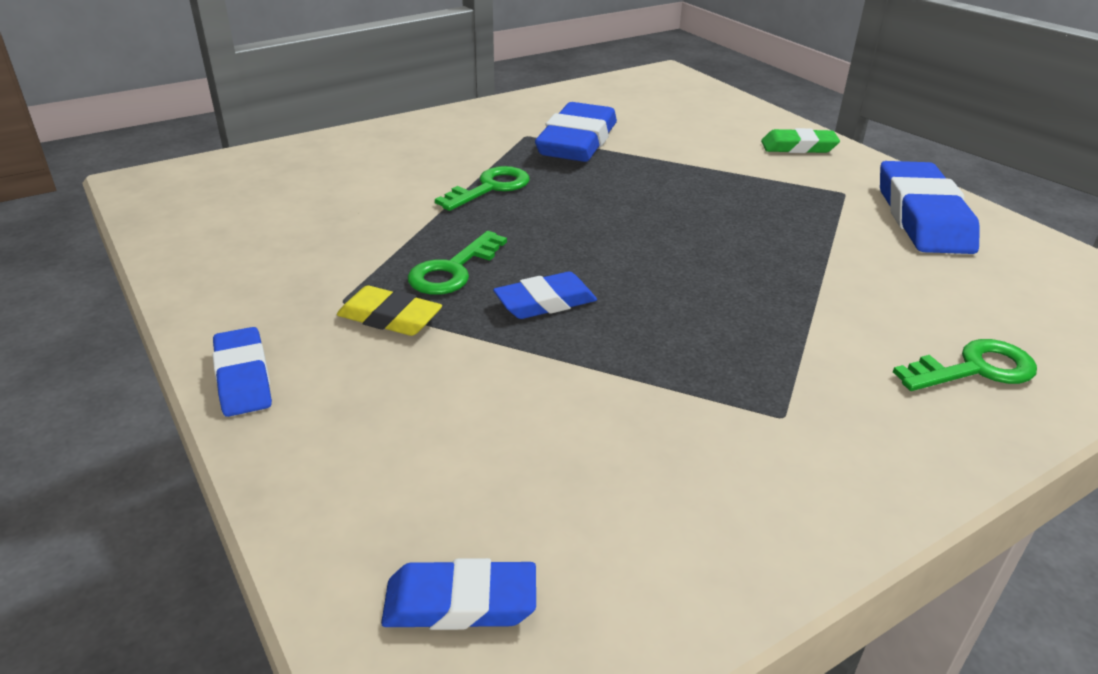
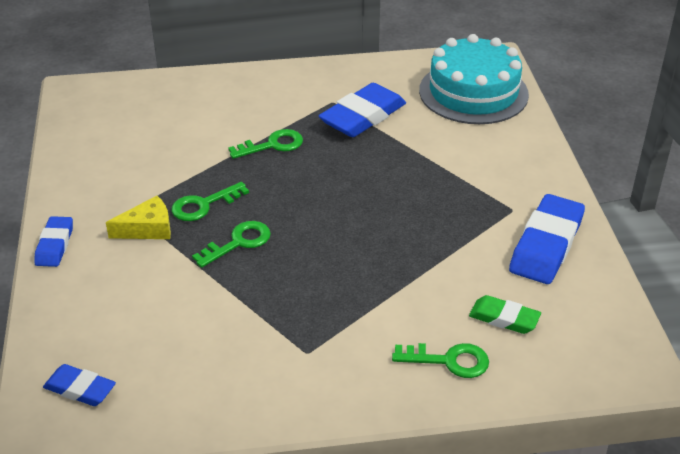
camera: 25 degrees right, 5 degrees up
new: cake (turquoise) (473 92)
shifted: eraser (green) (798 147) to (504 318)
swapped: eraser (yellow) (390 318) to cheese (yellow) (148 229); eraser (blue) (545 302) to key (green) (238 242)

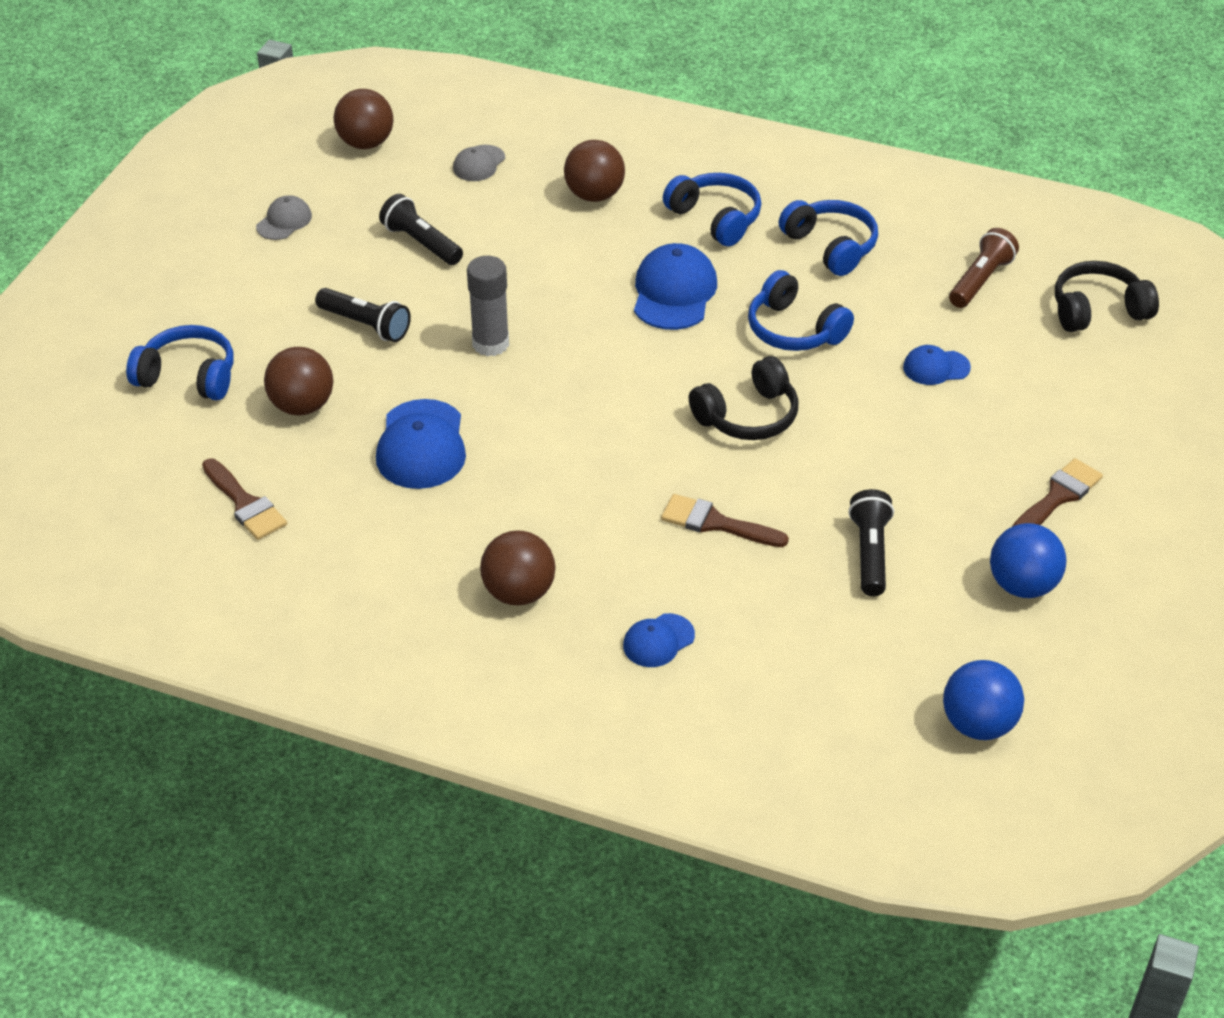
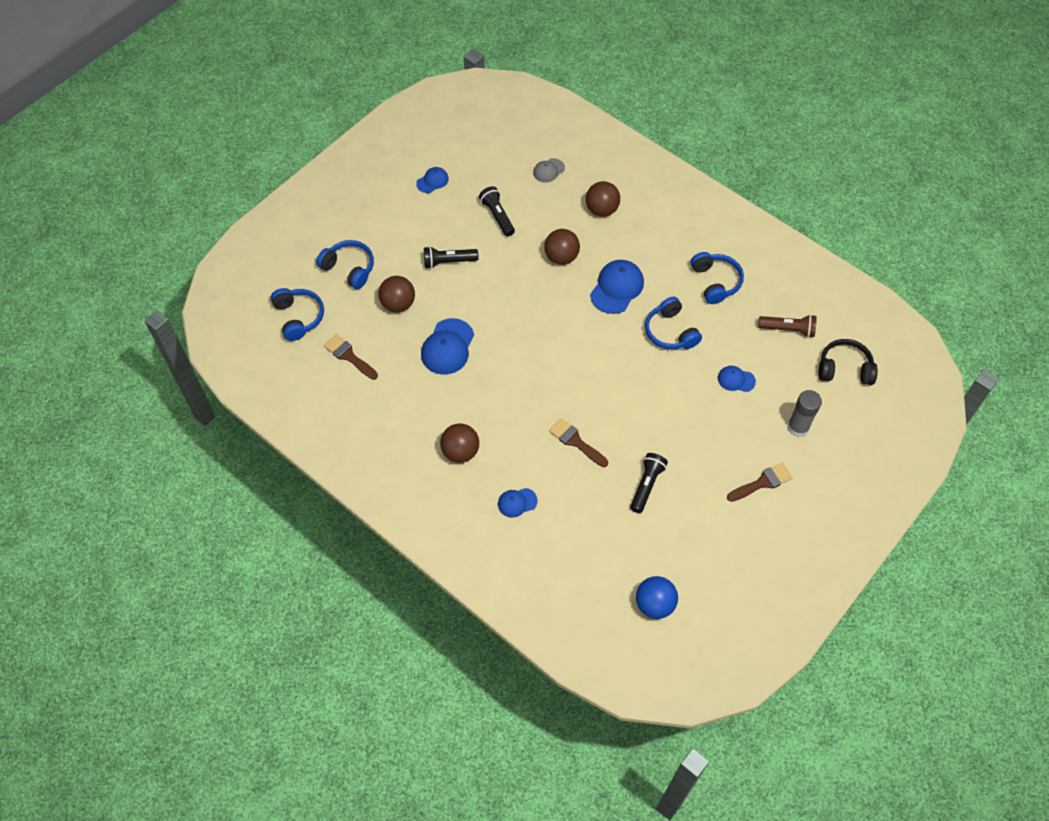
camera: 20 degrees right, 15 degrees up
gone: headphones (black) (748 416); ball (blue) (1022 585)
shifted: ball (brown) (366 143) to (561 257); glue stick (grey) (490 344) to (798 427); headphones (blue) (715 218) to (298 317)
repainted: cap (grey) (284 221) to cap (blue) (432 181)
rotated: brush (brown) (245 504) = (349 356) 150 degrees clockwise; flashlight (black) (365 325) = (448 262) 120 degrees clockwise; flashlight (brown) (980 281) = (788 329) 45 degrees clockwise

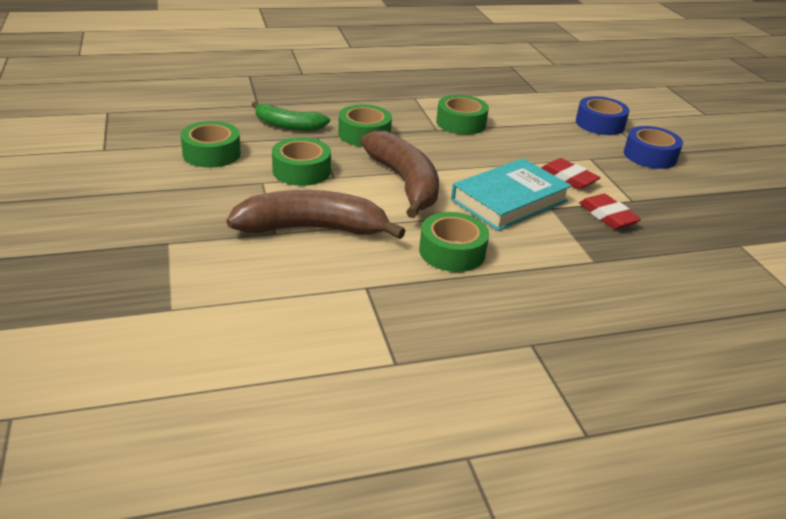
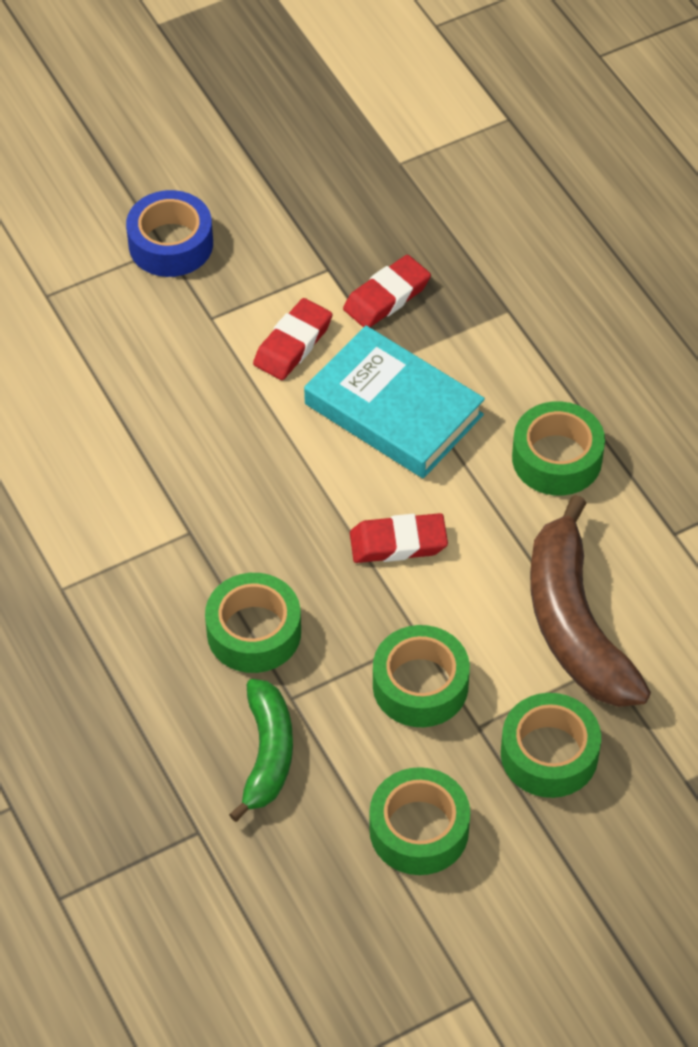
camera: 100 degrees left, 20 degrees up
gone: tape (blue) (599 124)
shifted: tape (green) (461 123) to (549 754)
swapped: banana (brown) (404 183) to eraser (red) (398 543)

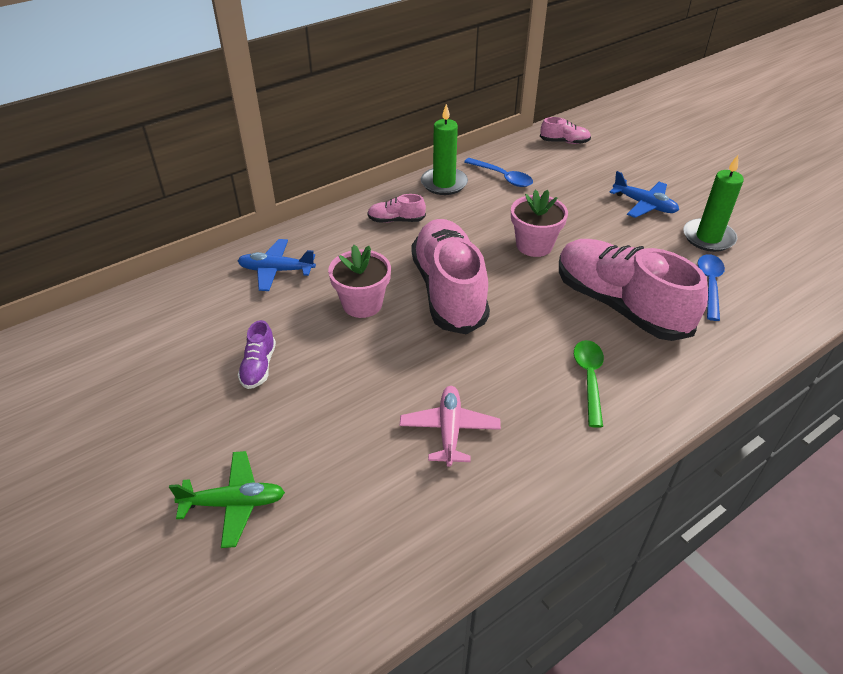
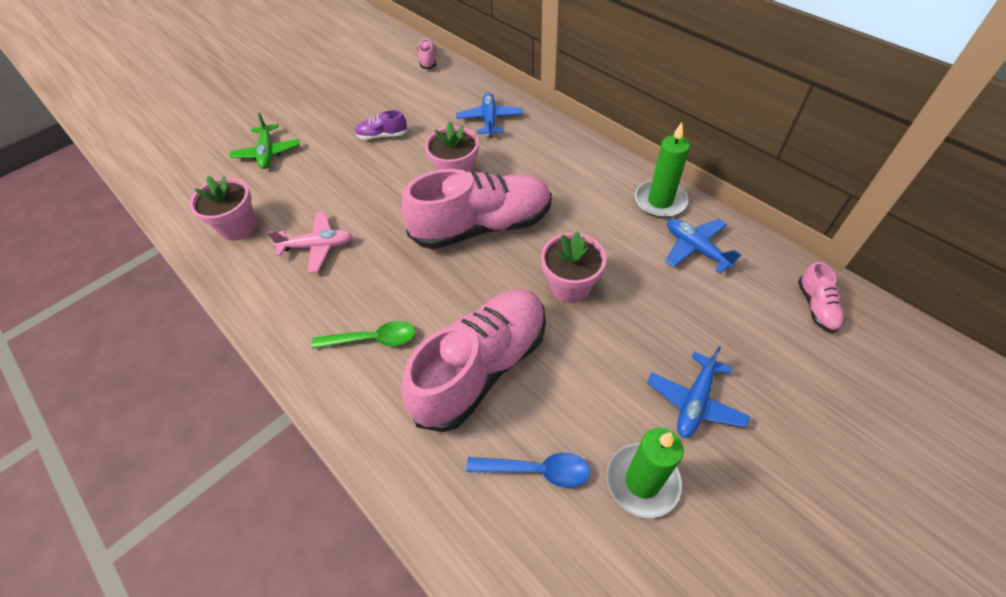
camera: 85 degrees right, 10 degrees up
new: flower pot (pink) (238 227)
shifted: shoe (pink) (396 220) to (428 60)
swapped: spoon (blue) (502 177) to plane (blue) (695 248)

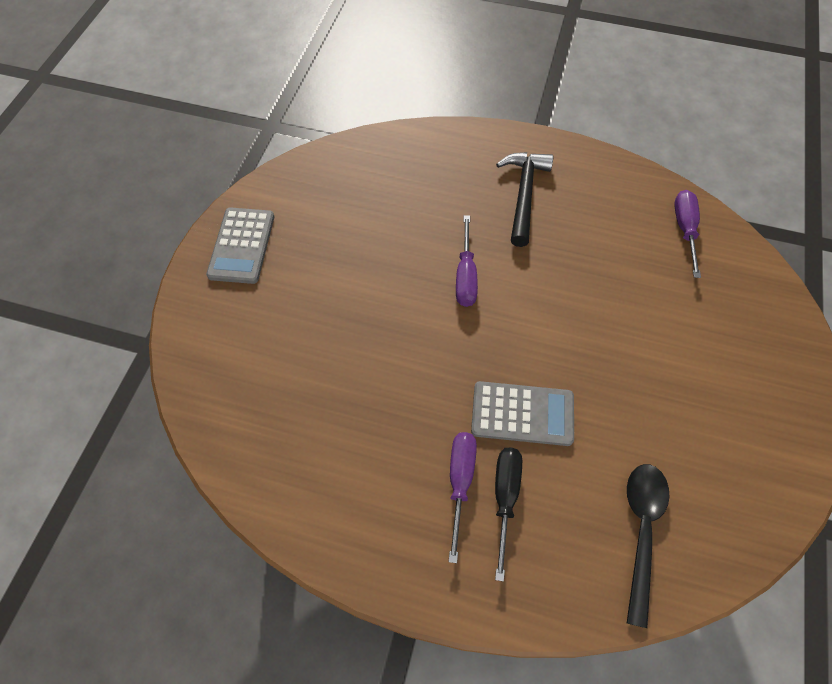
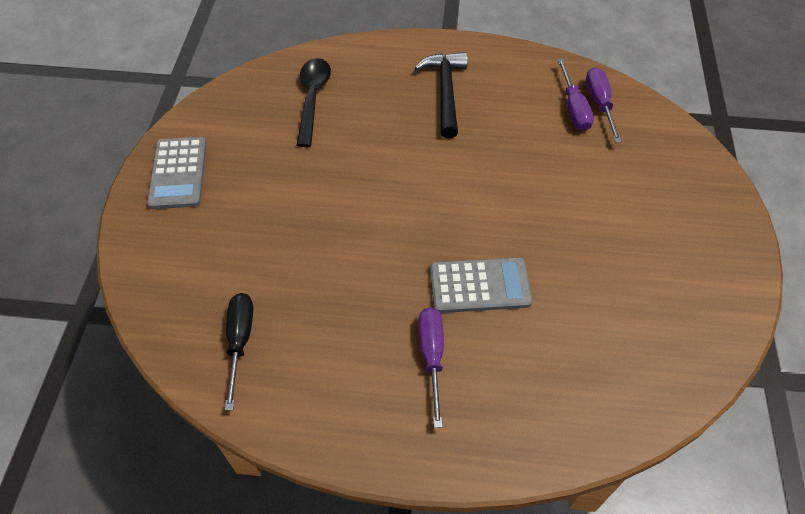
camera: 10 degrees left, 5 degrees down
shifted: screwdriver (purple) (465 276) to (573 108); screwdriver (black) (505 498) to (240 341); spoon (black) (641 530) to (313 98)

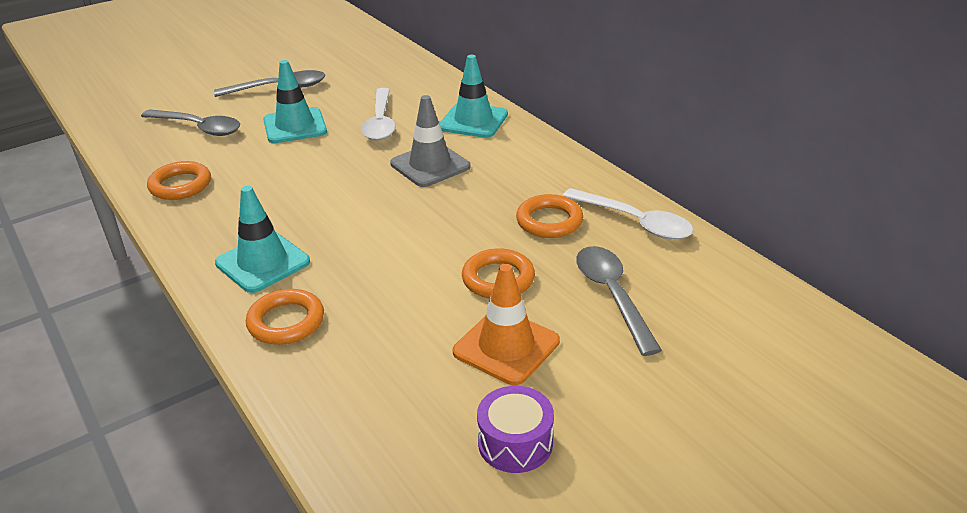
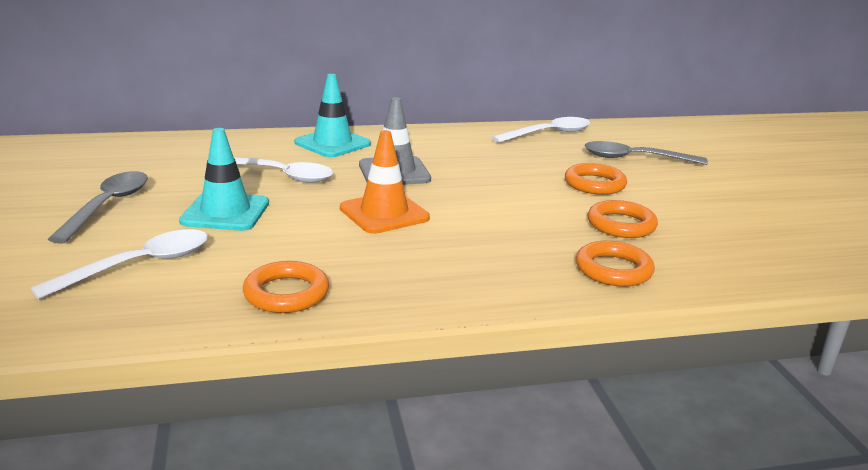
camera: 70 degrees left, 10 degrees down
gone: traffic cone (turquoise) (263 262); drum (purple) (515 443)
shifted: traffic cone (orange) (506 347) to (384 213); ring (orange) (549 221) to (621 225)
repainted: spoon (grey) (198 128) to spoon (white) (138 265)

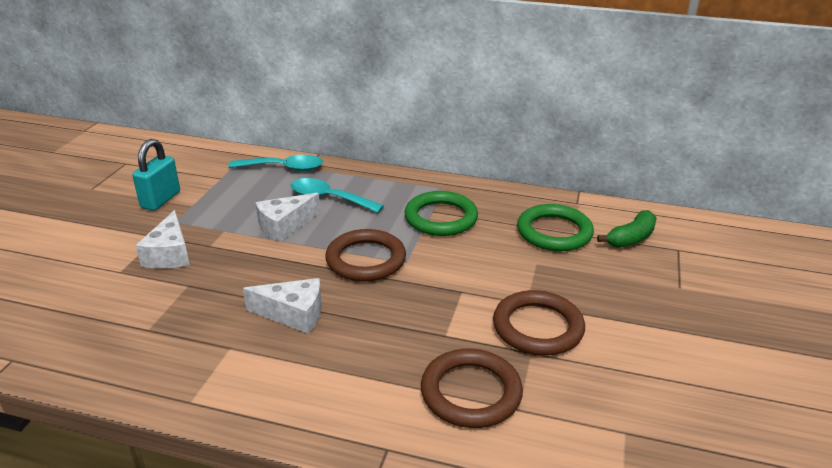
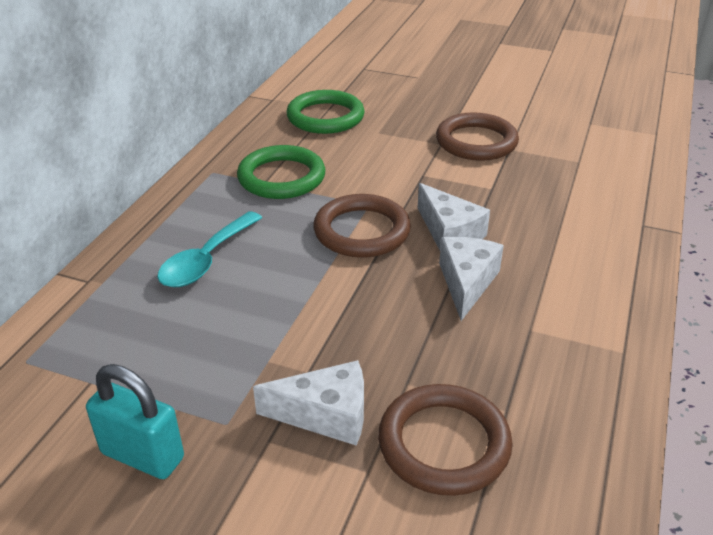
camera: 85 degrees left, 5 degrees up
gone: spoon (turquoise) (283 168); banana (green) (631 238)
shifted: cheese (white) (285 226) to (449 233); ring (brown) (471 392) to (444 444)

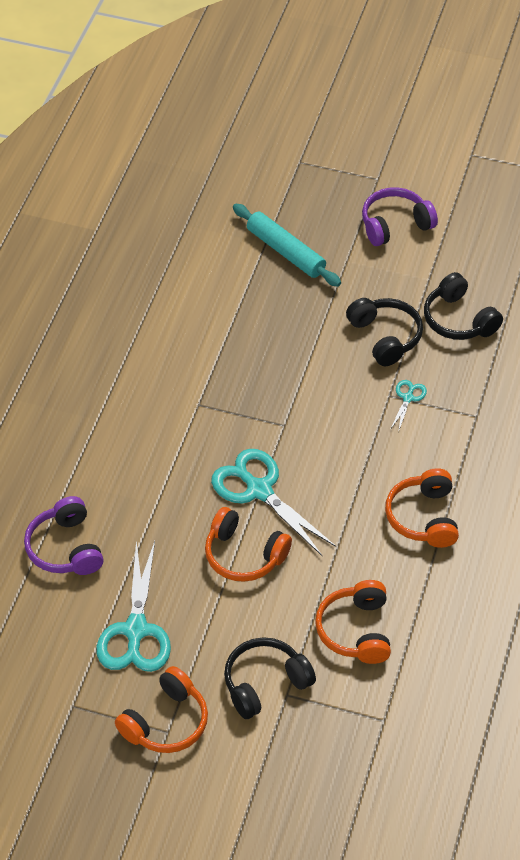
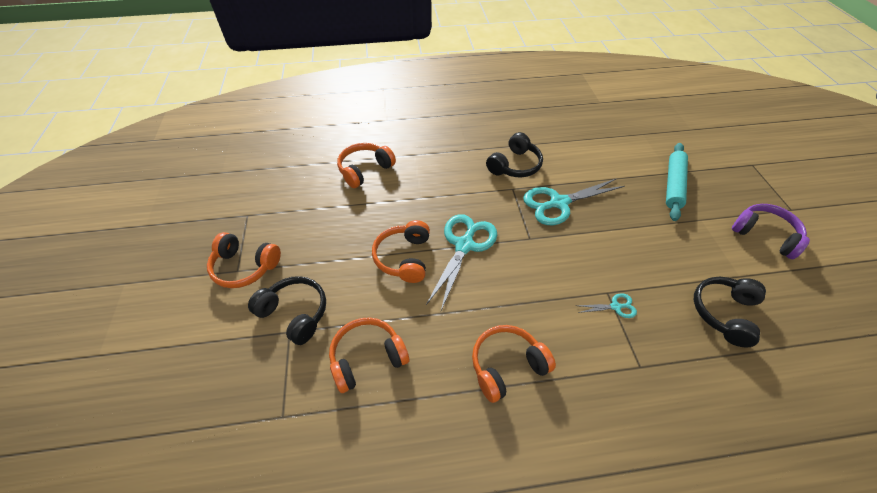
camera: 65 degrees right, 0 degrees up
shifted: scissors (turquoise) (135 630) to (559 203); headphones (black) (385 337) to (515 165)
repainted: headphones (purple) (65 548) to headphones (orange) (365 170)

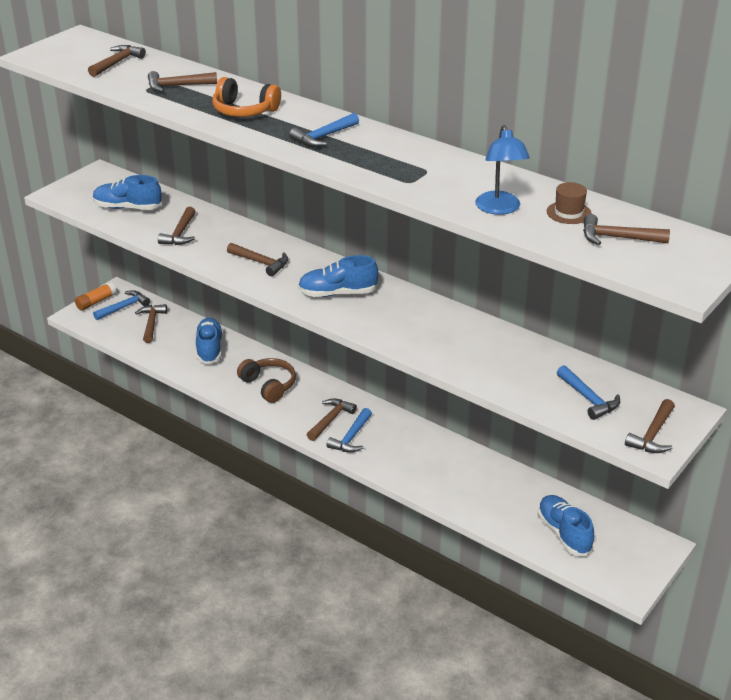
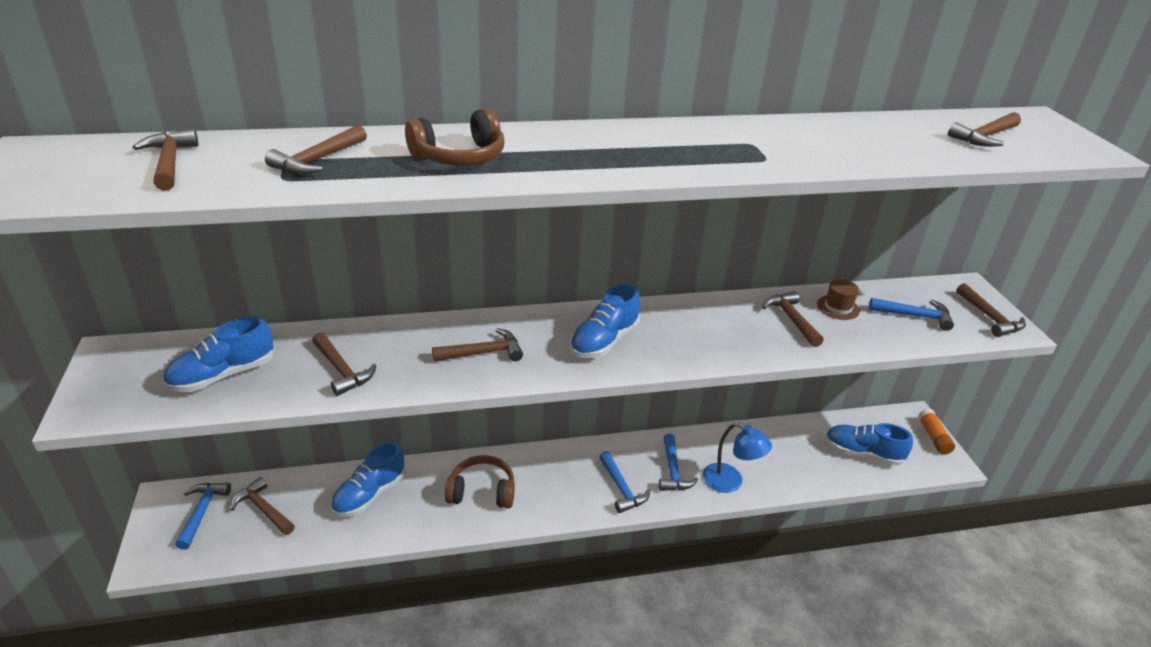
camera: 50 degrees left, 0 degrees up
shifted: glue stick (orange) (96 302) to (933 437); hammer (blue) (323 137) to (673 471); hammer (brown) (330 420) to (791 319); lamp (blue) (499 209) to (730 482); hat (brown) (569 213) to (838 307)
repainted: headphones (orange) (244 111) to headphones (brown) (459 157)
rotated: shoe (blue) (209 349) = (369 494) 90 degrees counterclockwise

